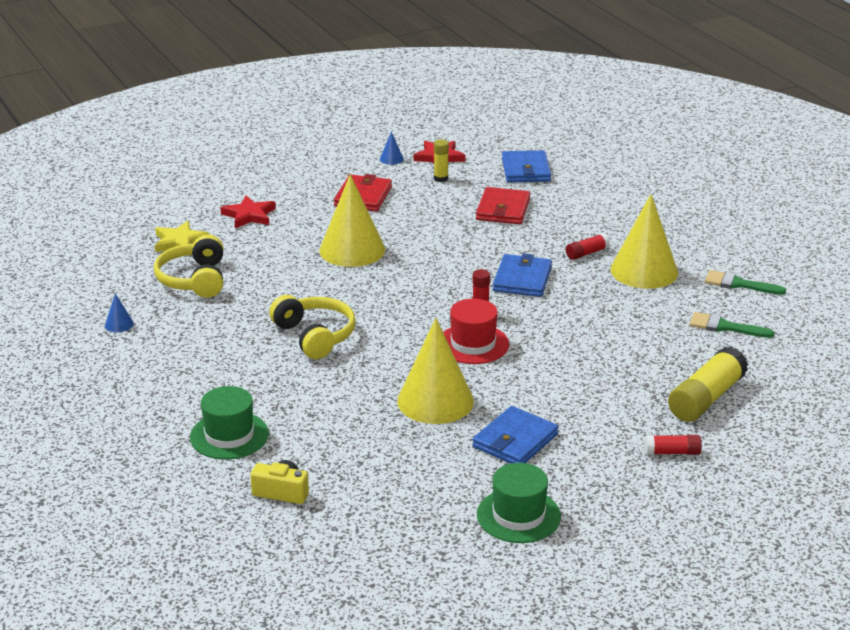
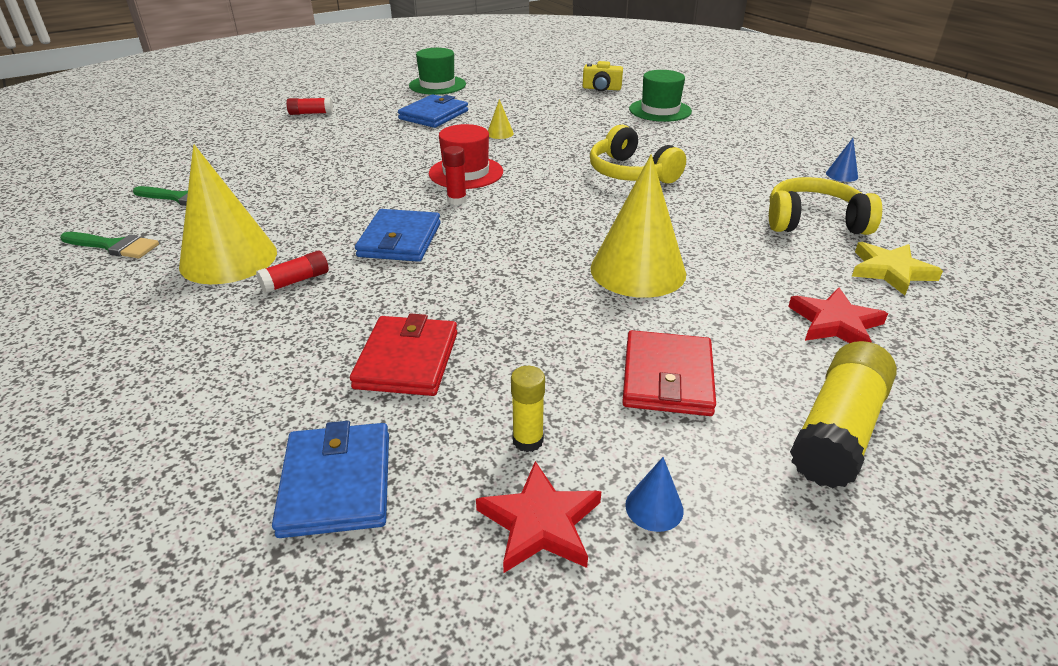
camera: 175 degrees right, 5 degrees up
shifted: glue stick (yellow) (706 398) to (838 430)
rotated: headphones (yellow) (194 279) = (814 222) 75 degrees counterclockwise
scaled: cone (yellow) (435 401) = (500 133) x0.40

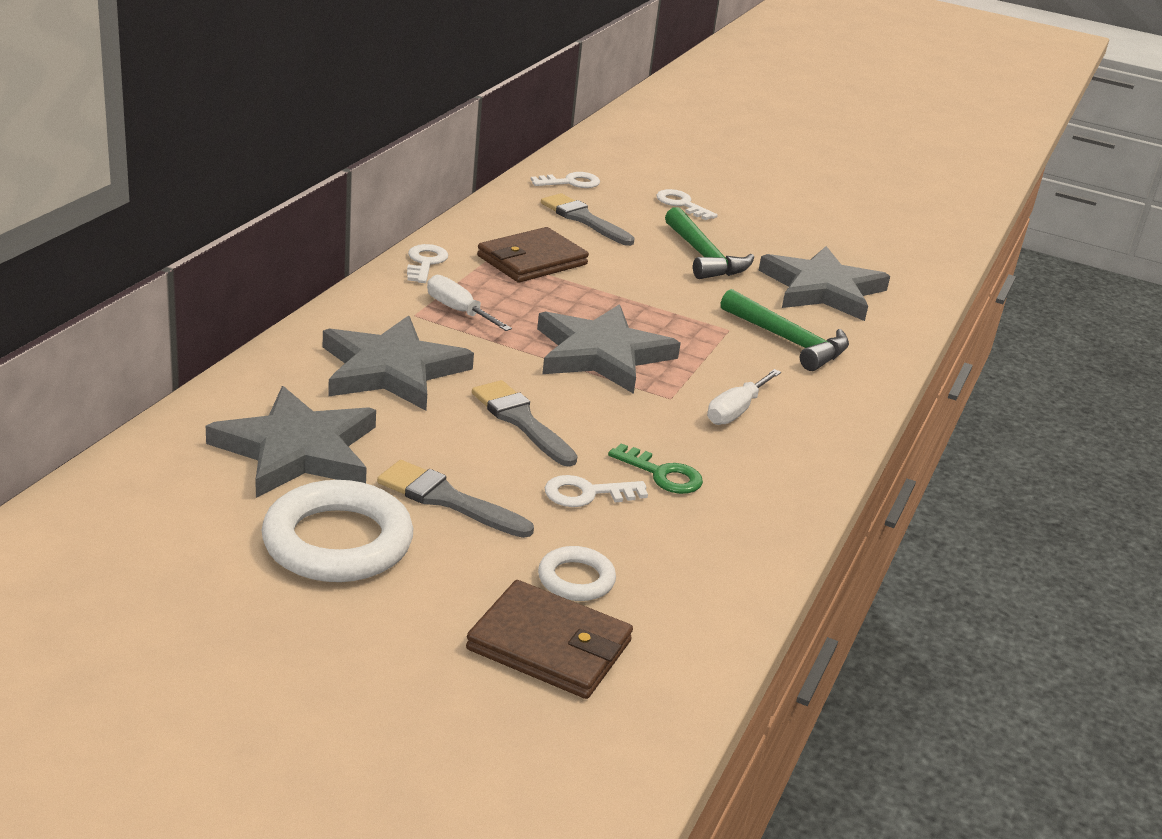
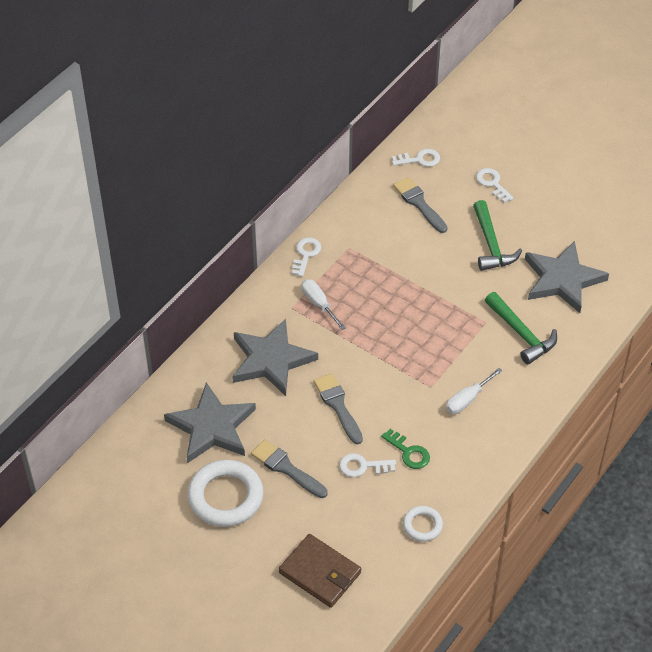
camera: 15 degrees right, 20 degrees up
gone: wallet (brown) (532 260); star (grey) (602 354)
shifted: ring (white) (576 579) to (422 525)

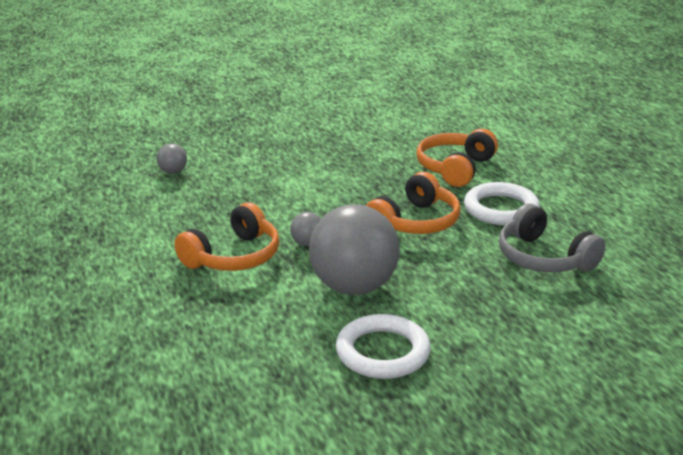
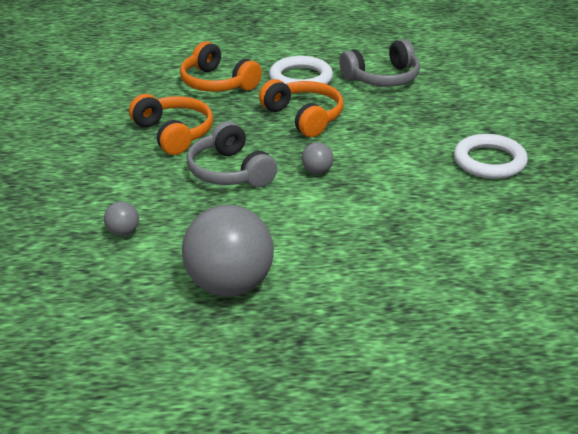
camera: 75 degrees left, 5 degrees up
new: headphones (grey) (230 172)
shifted: headphones (orange) (233 256) to (173 134); ball (grey) (354 287) to (229 286)

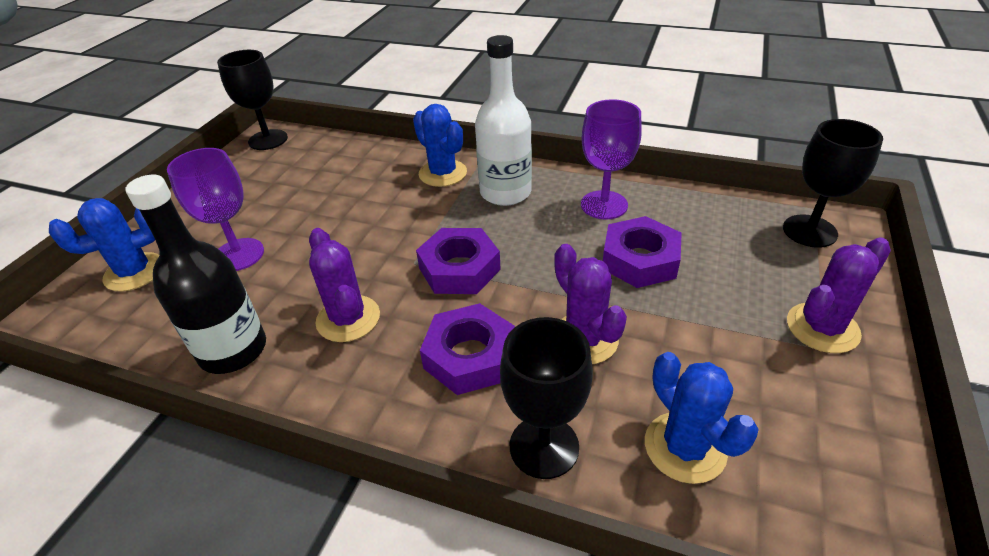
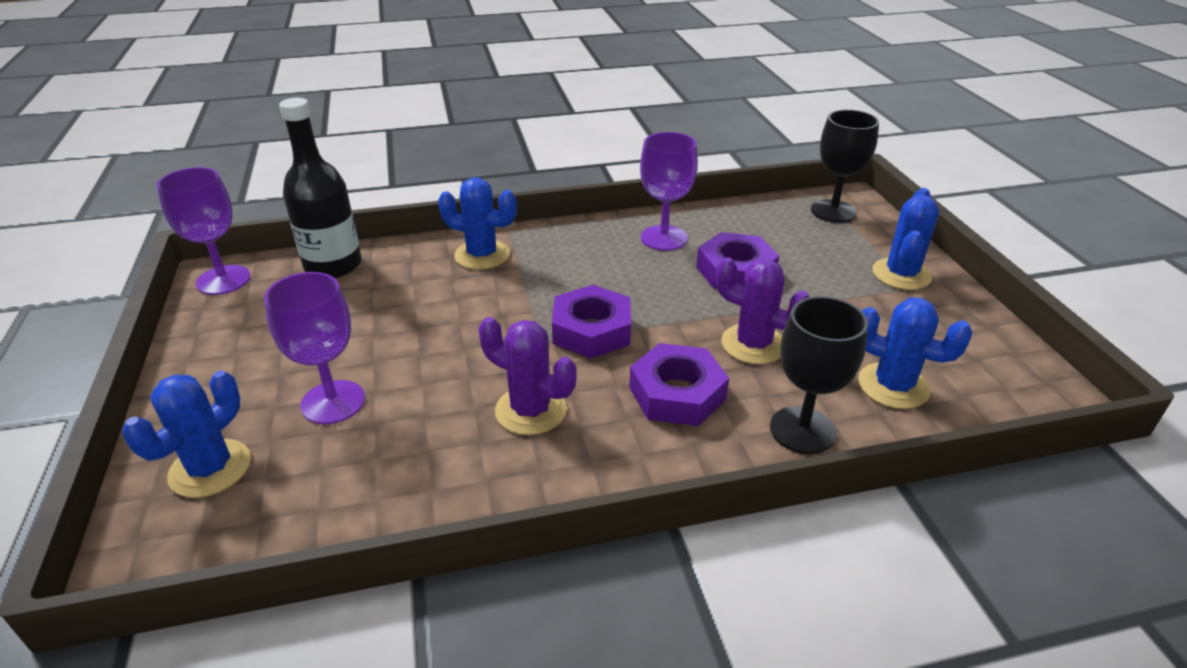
camera: 35 degrees left, 5 degrees down
gone: bottle (white) (505 192)
shifted: bottle (black) (233 350) to (333 265)
repainted: goblet (black) (268 140) to goblet (purple) (223 280); cactus (purple) (822 328) to cactus (blue) (901 274)

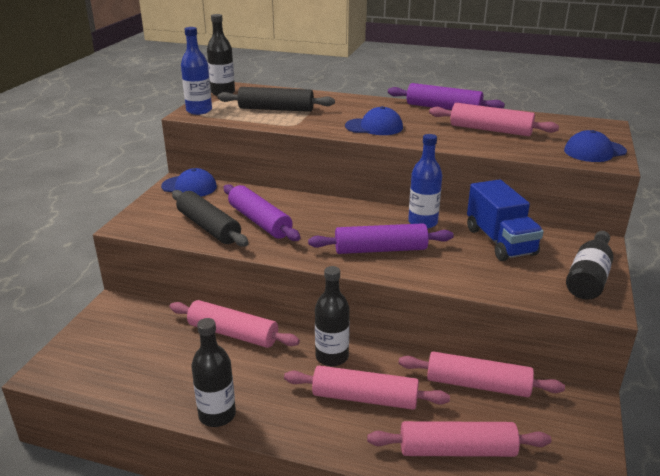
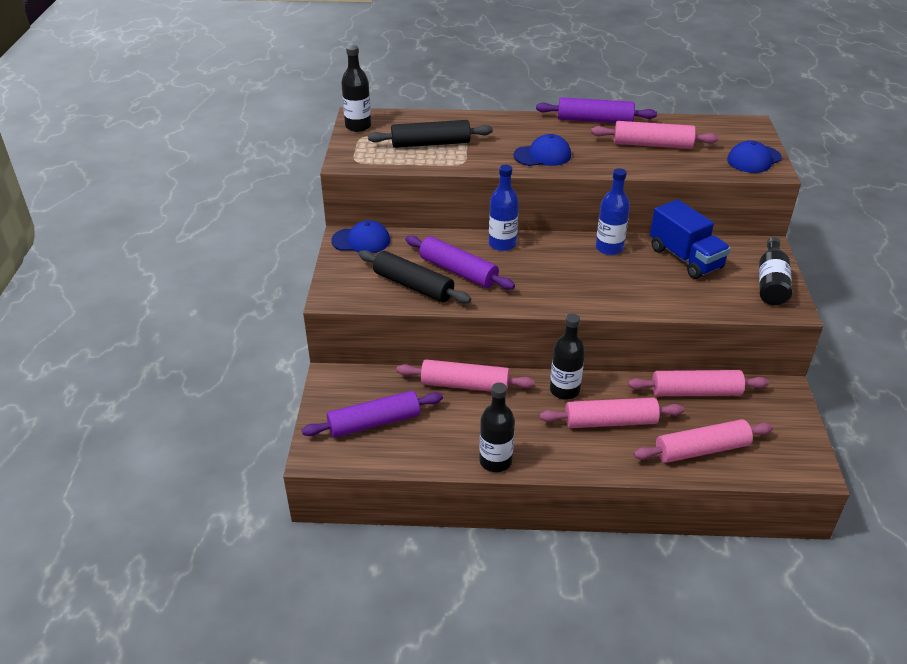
camera: 15 degrees left, 10 degrees up
shifted: bottle (blue) (199 110) to (502 244); rolling pin (purple) (380 250) to (374 423)

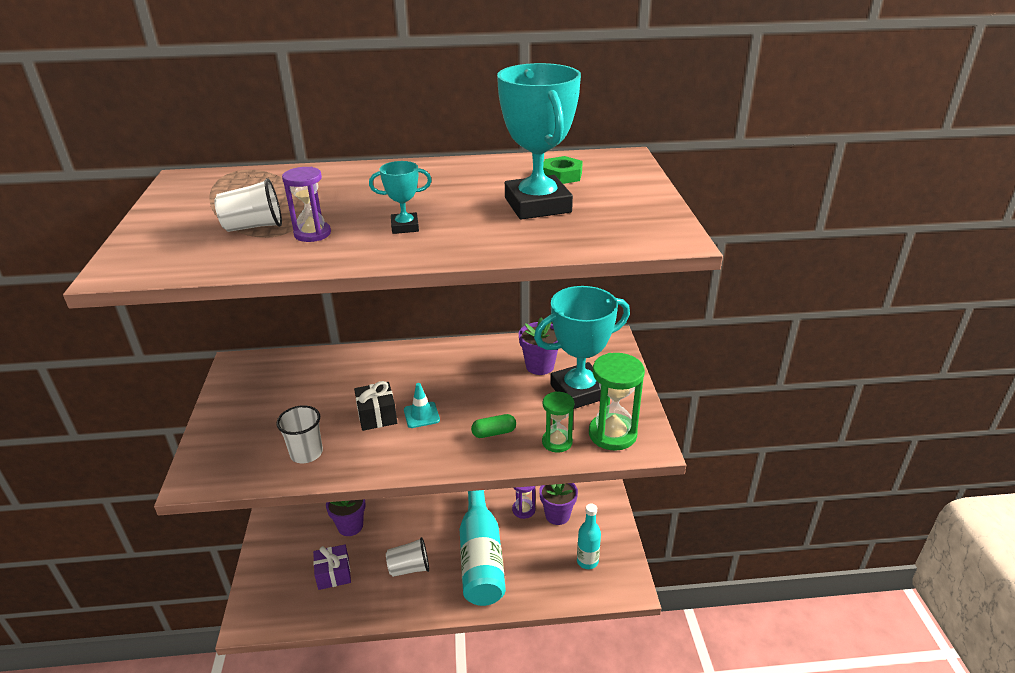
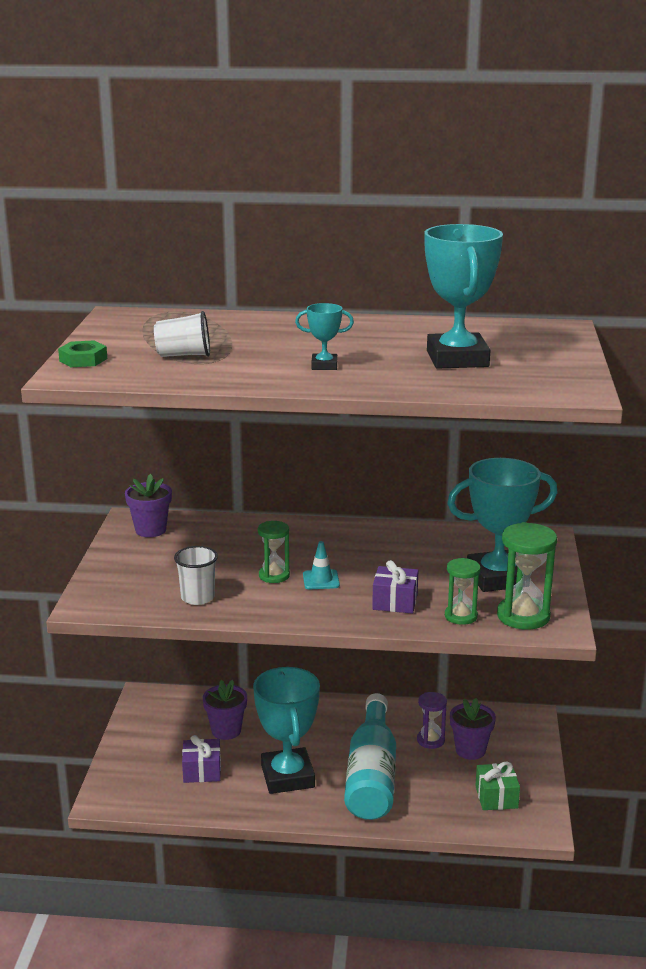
camera: 10 degrees right, 10 degrees down
gone: hourglass (purple) (312 234)
shifted: flower pot (purple) (540 366) to (150 530); nut (green) (562 175) to (83 360)
swapped: gift (black) (377 415) to hourglass (green) (274 575); cup (white) (409 568) to trophy (turquoise) (287 776); capsule (green) (494 433) to gift (purple) (395 602); bottle (turquoise) (587 561) to gift (green) (496 797)

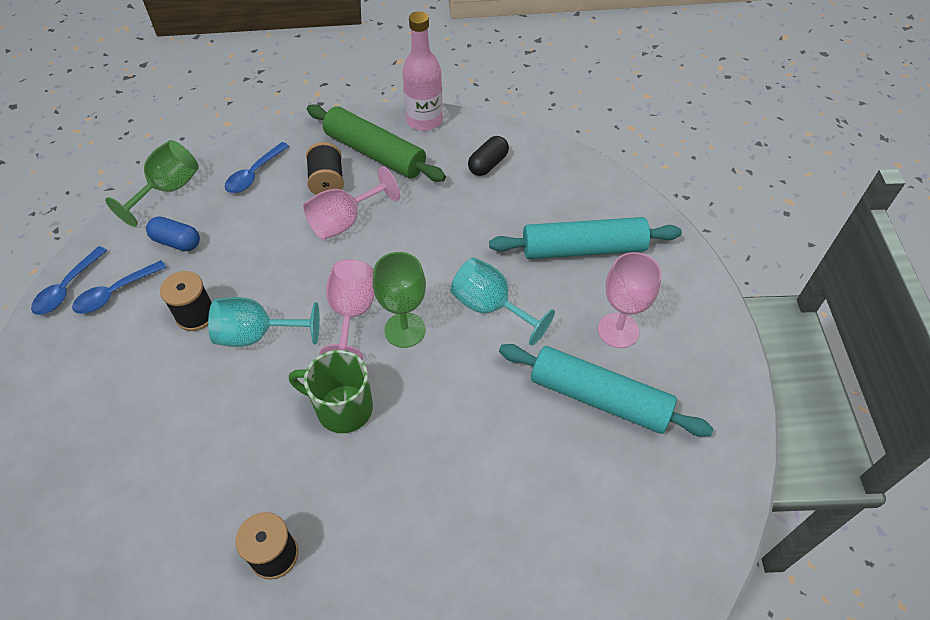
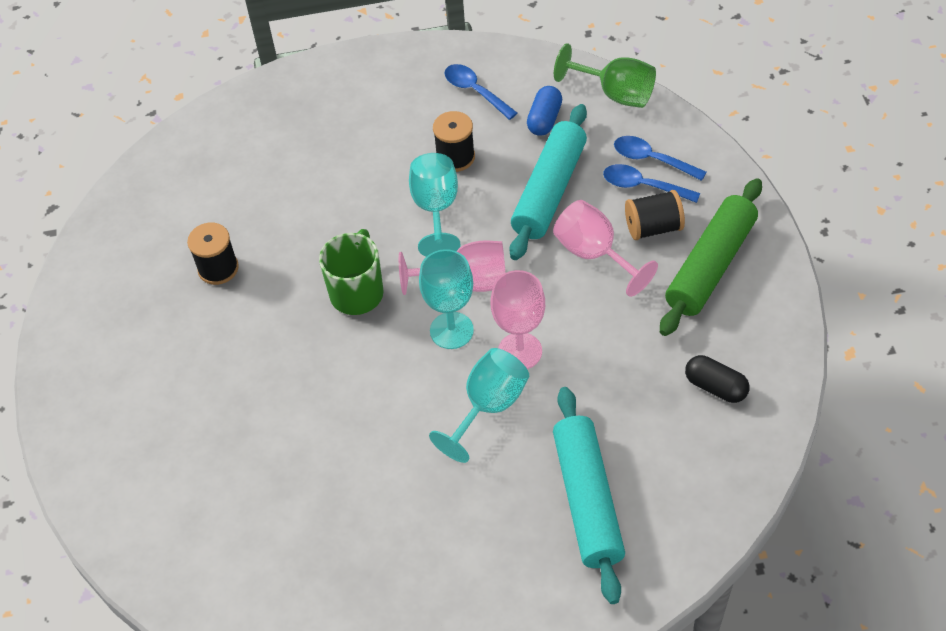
camera: 90 degrees right, 0 degrees up
gone: bottle (pink) (424 120)
shifted: spoon (blue) (67 288) to (643 186); rolling pin (turquoise) (599 398) to (549 191); goblet (pink) (618 330) to (520 351)
repainted: goblet (green) (405 330) to goblet (turquoise) (451 330)

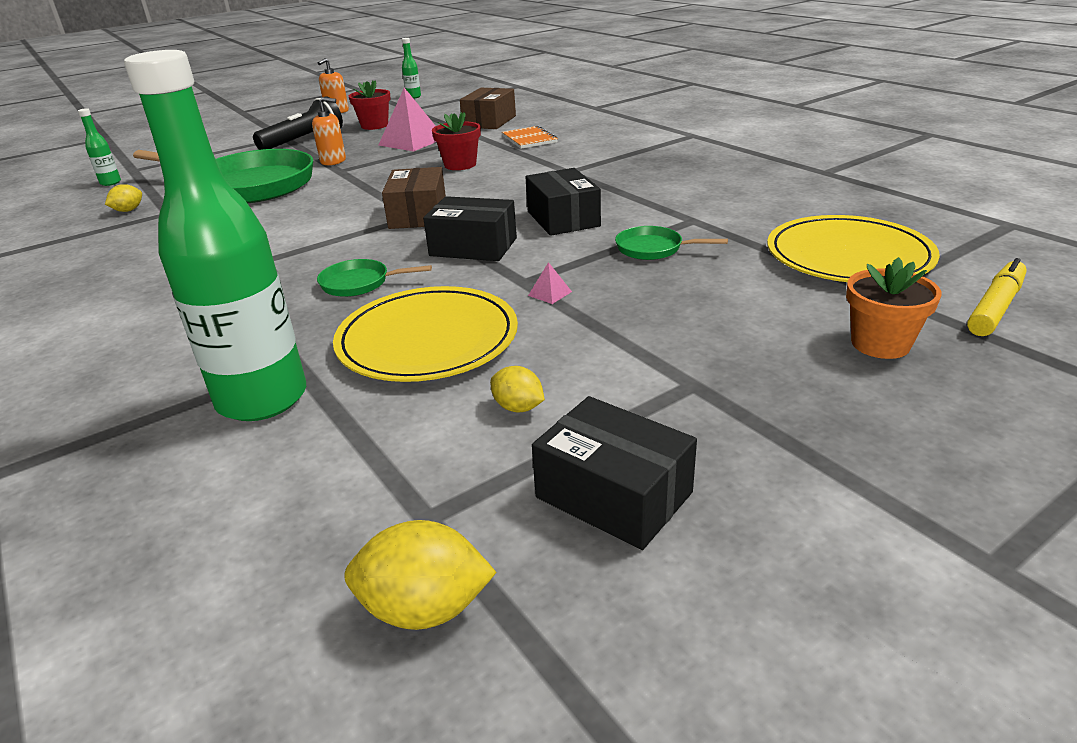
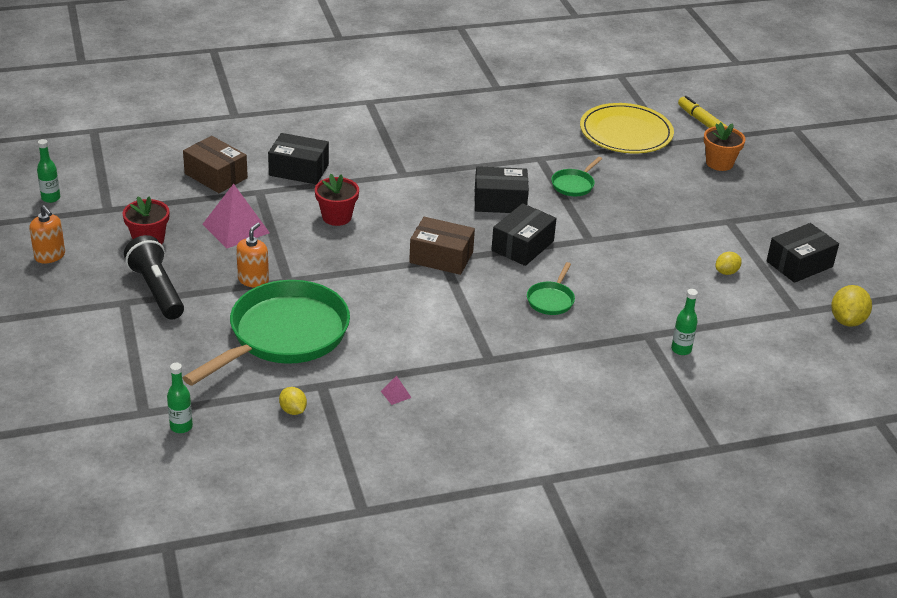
camera: 75 degrees left, 5 degrees up
gone: plate (yellow) (427 339)
shifted: pyramid (pink) (550 293) to (396 394)
swapped: notebook (orange) (529 139) to box (black) (299 170)
scaled: bottle (green) (262 399) = (681 349) x0.40

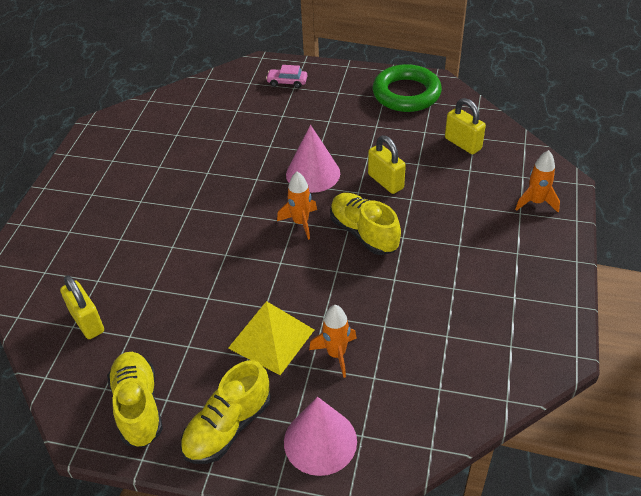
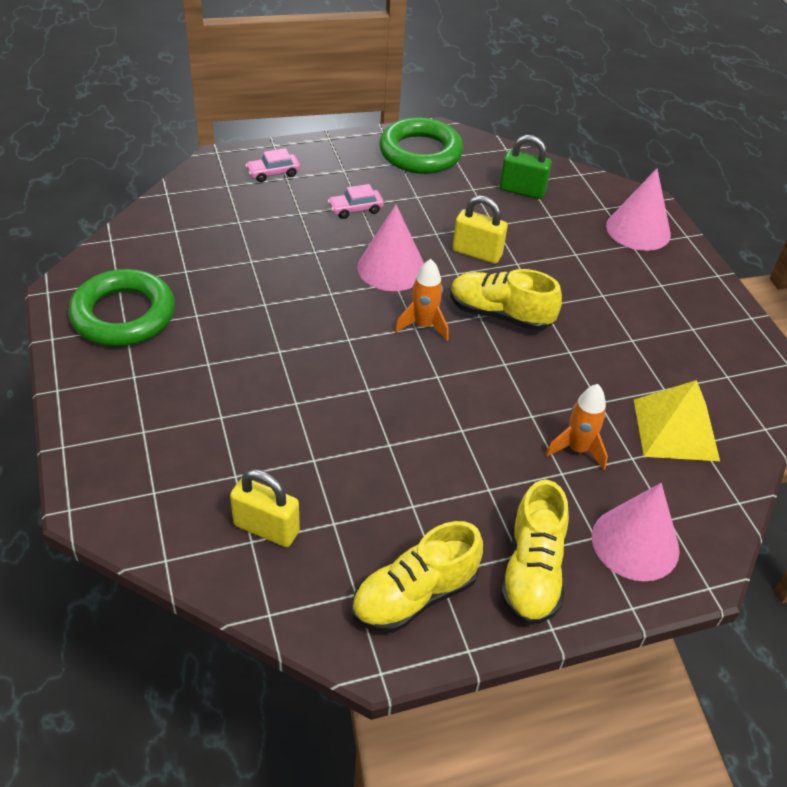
camera: 35 degrees left, 0 degrees up
new: ring (green) (123 315); car (pink) (355 209)
shifted: pyramid (yellow) (271 339) to (675 429)
swapped: rocket (orange) (536 202) to cone (pink) (638 230)
repainted: padlock (yellow) (463 144) to padlock (green) (522 191)
rotated: shoe (yellow) (138 406) = (414 596) 75 degrees counterclockwise

